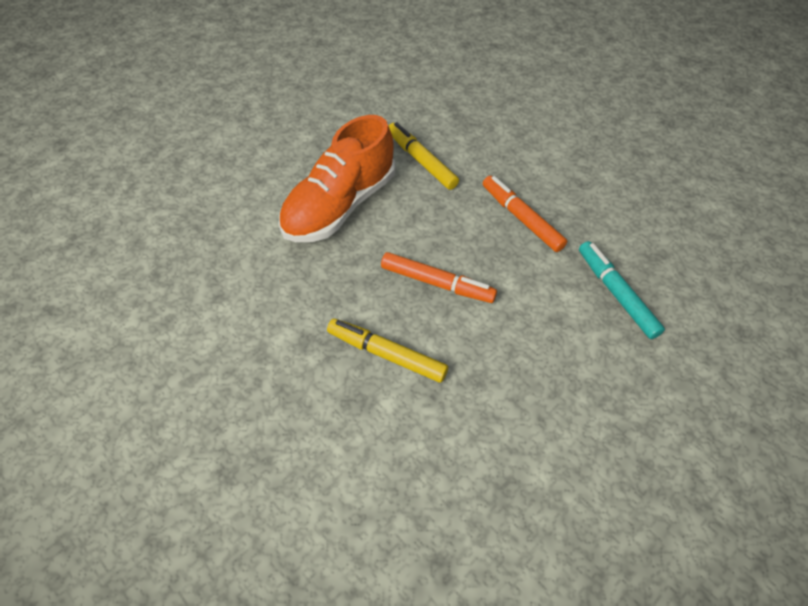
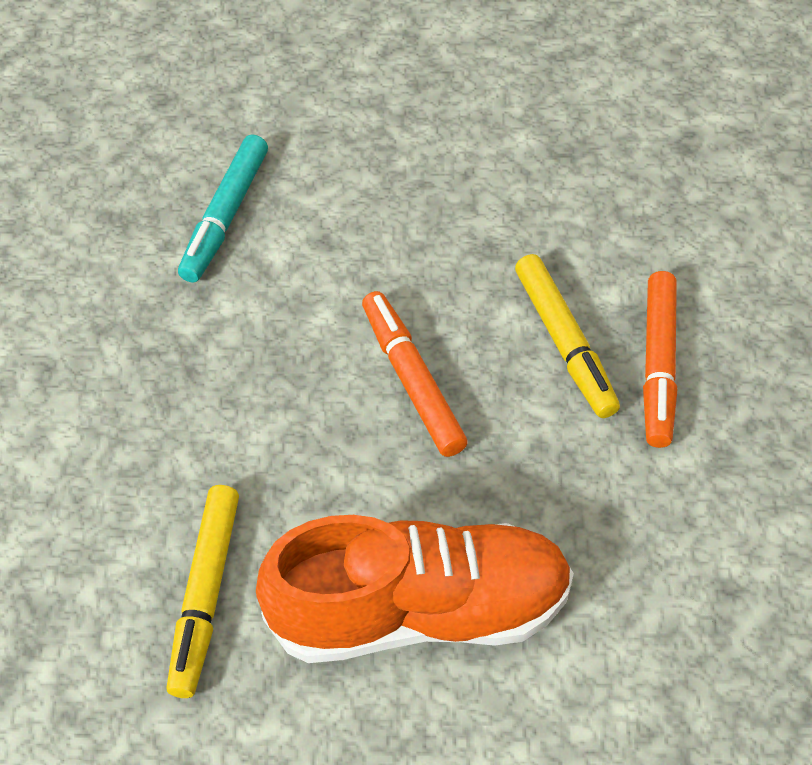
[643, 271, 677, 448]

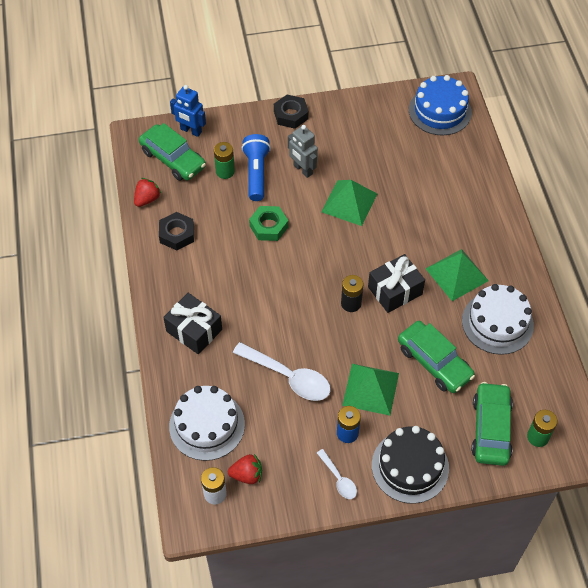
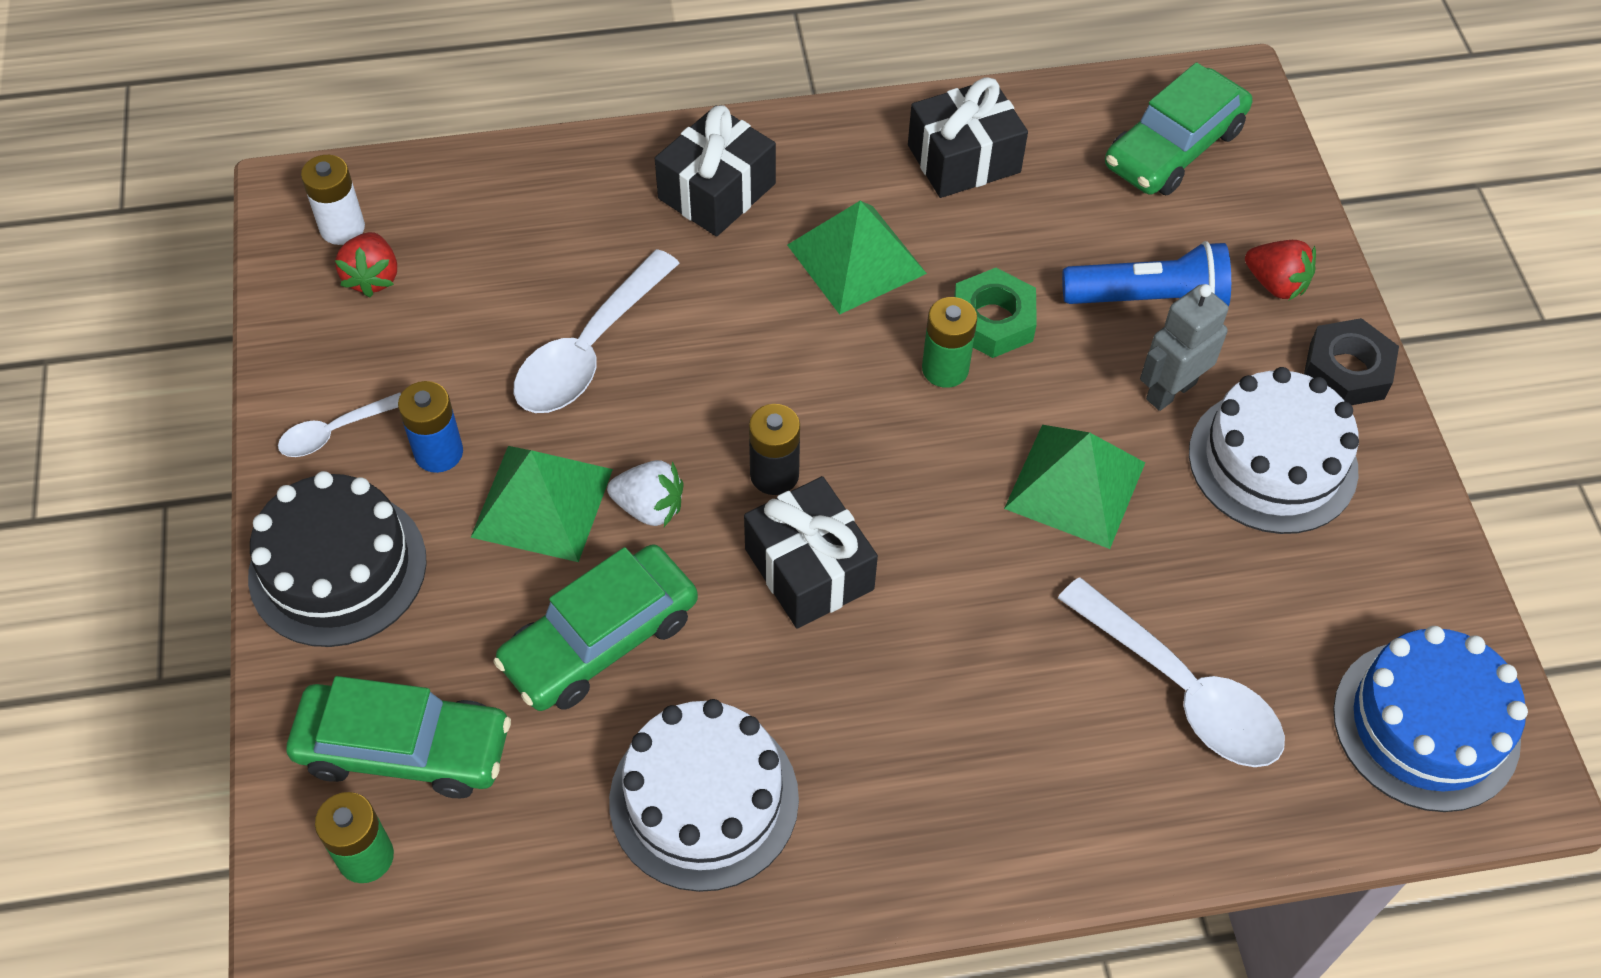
[1245, 240, 1316, 300]
[908, 78, 1028, 198]
[1189, 367, 1359, 534]
[170, 85, 206, 137] (first image)
[922, 297, 977, 388]
[787, 201, 927, 314]
[607, 460, 683, 527]
[1058, 577, 1285, 767]

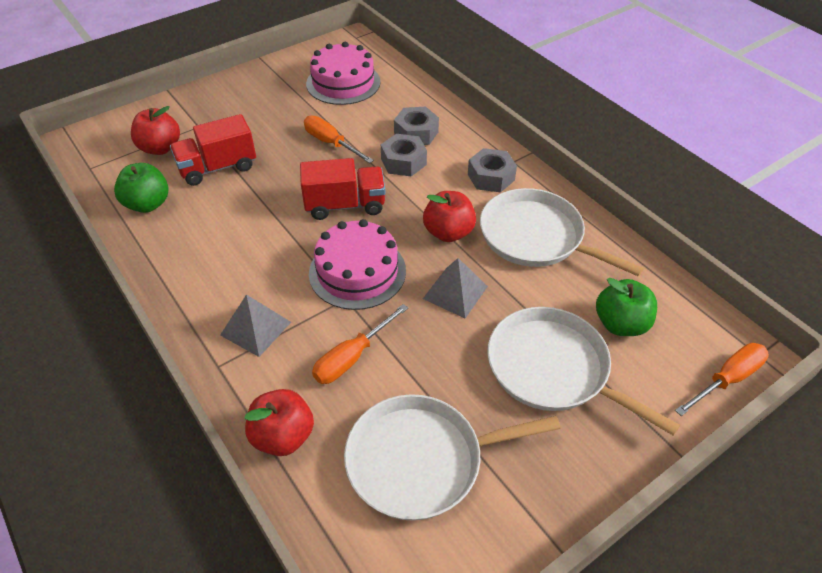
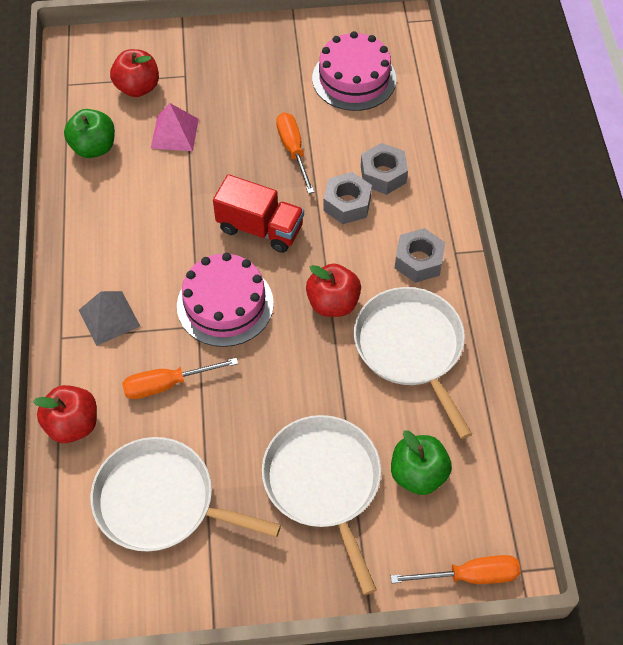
[151, 103, 199, 151]
[423, 258, 488, 318] (first image)

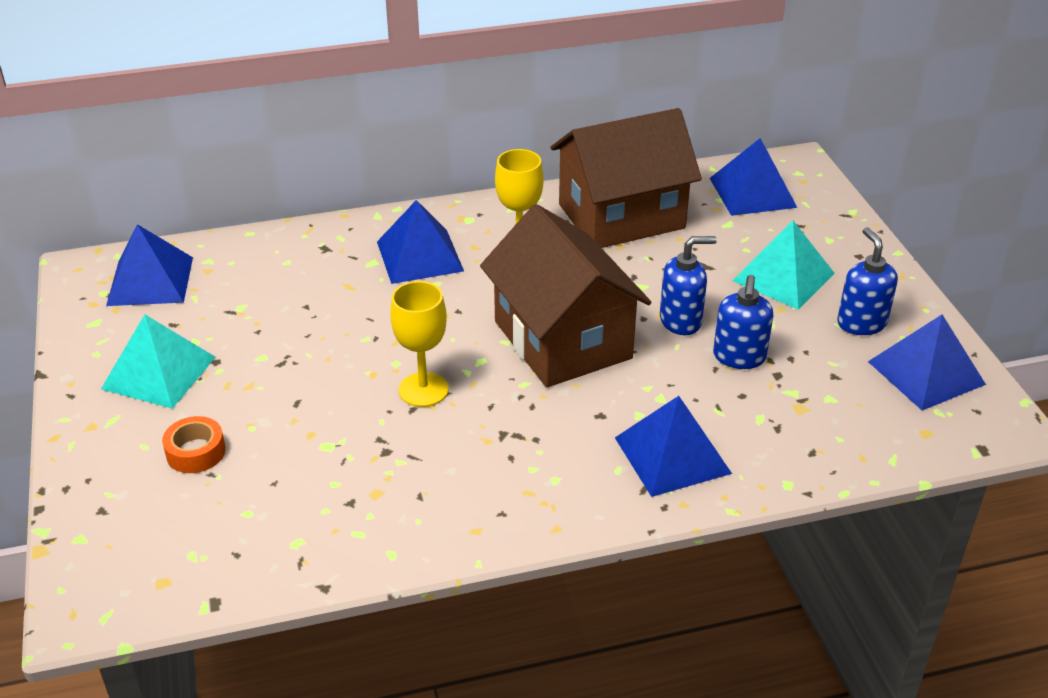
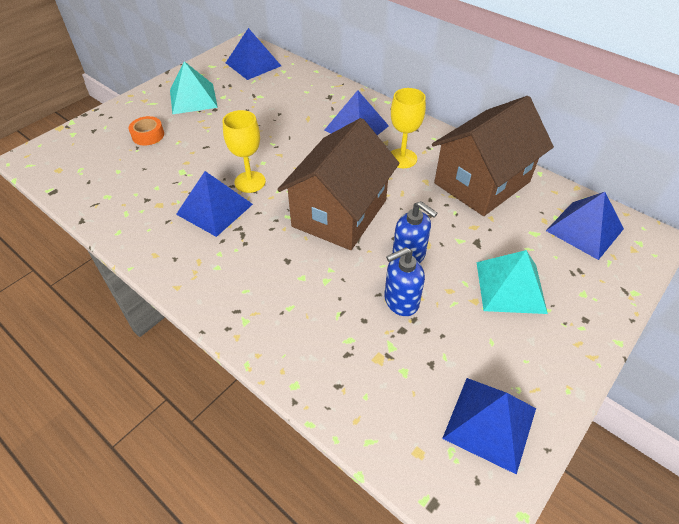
[432, 96, 554, 216]
[176, 171, 253, 237]
[837, 227, 898, 335] (first image)

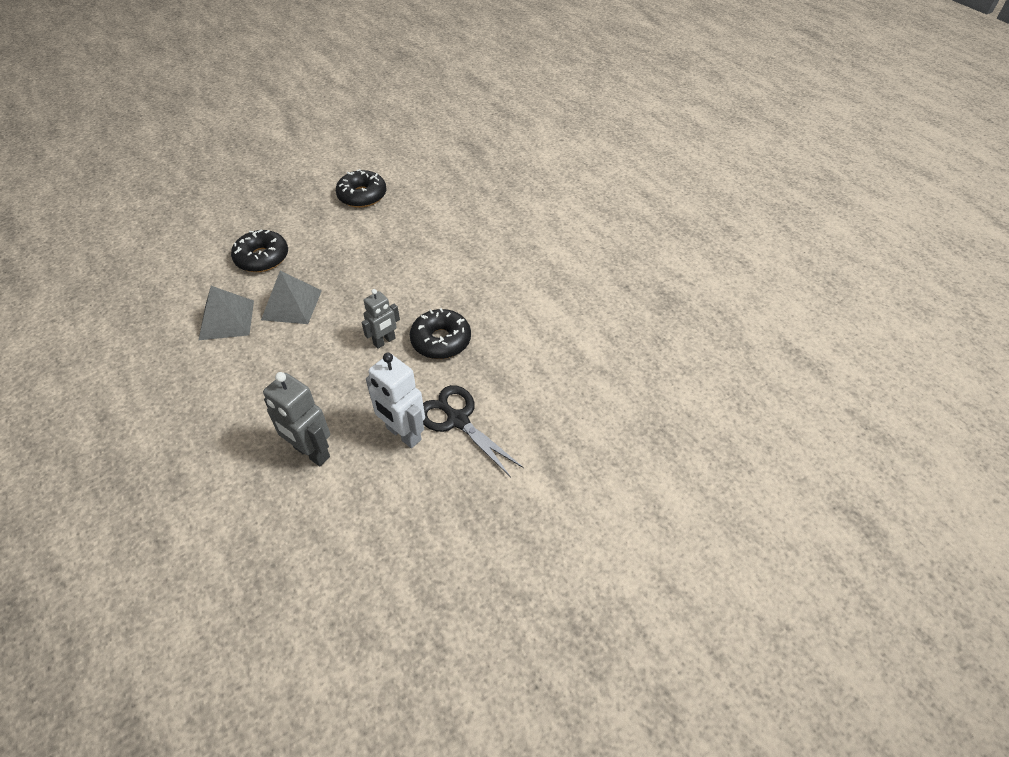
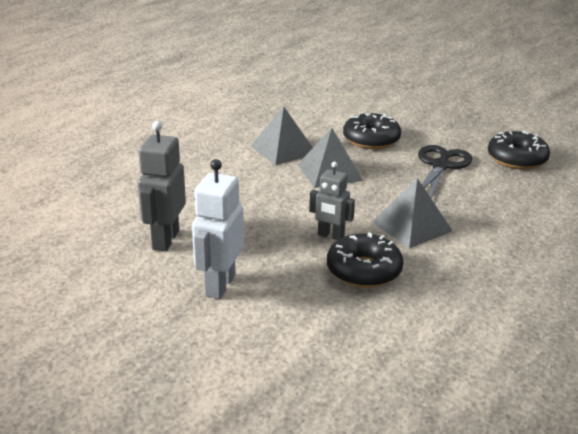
[418, 145, 472, 199]
[372, 178, 453, 248]

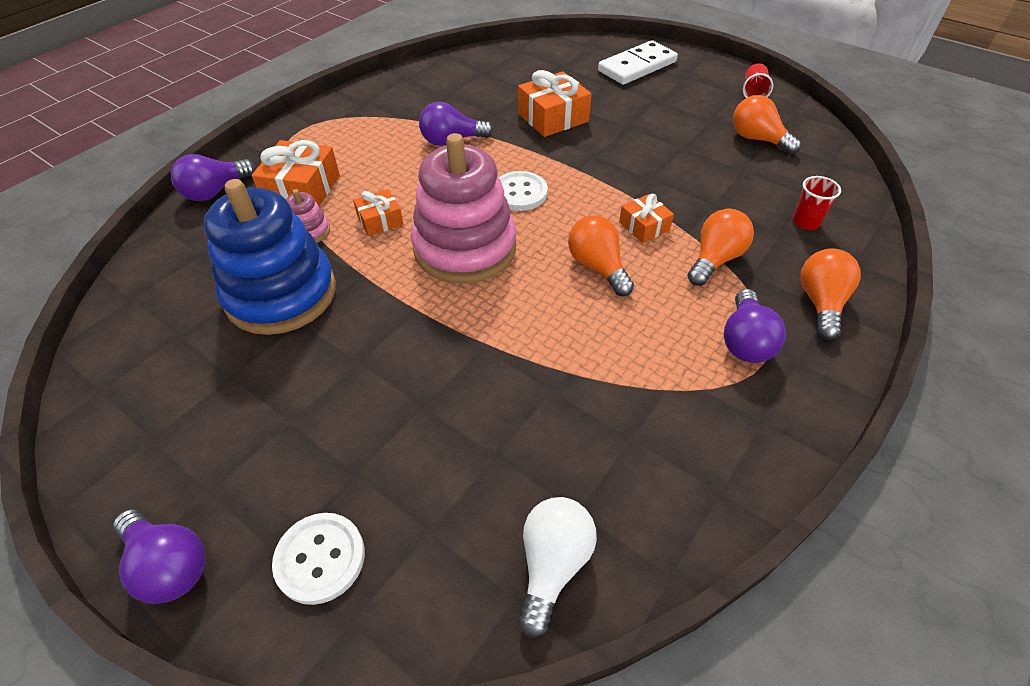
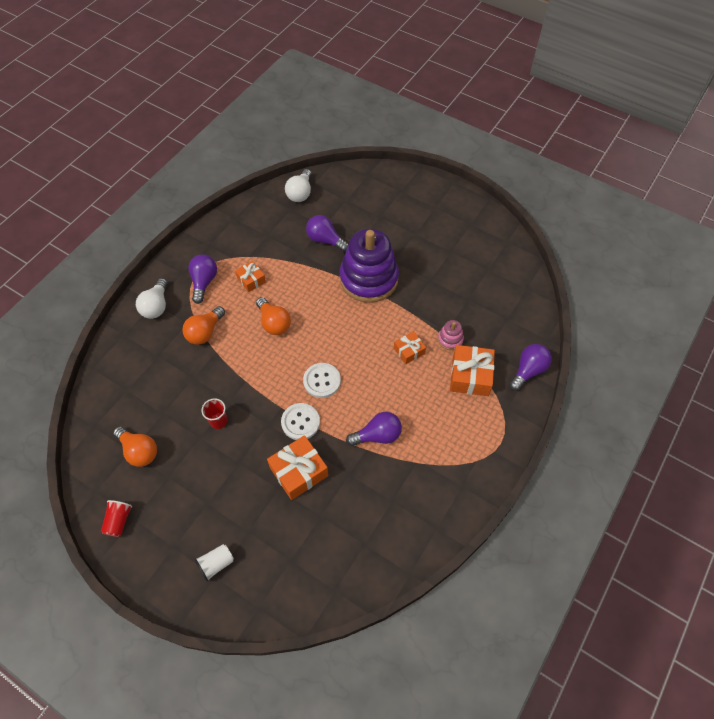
[306, 215, 349, 252]
[204, 179, 336, 335] (first image)
[281, 403, 320, 440]
[411, 133, 516, 284] (first image)
[194, 544, 234, 582]
[235, 261, 266, 292]
[201, 398, 228, 429]
[136, 278, 168, 319]
[340, 229, 399, 303]

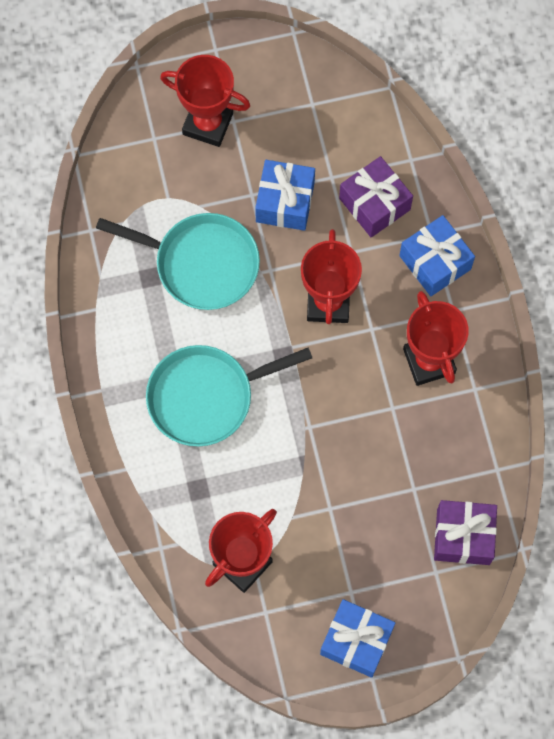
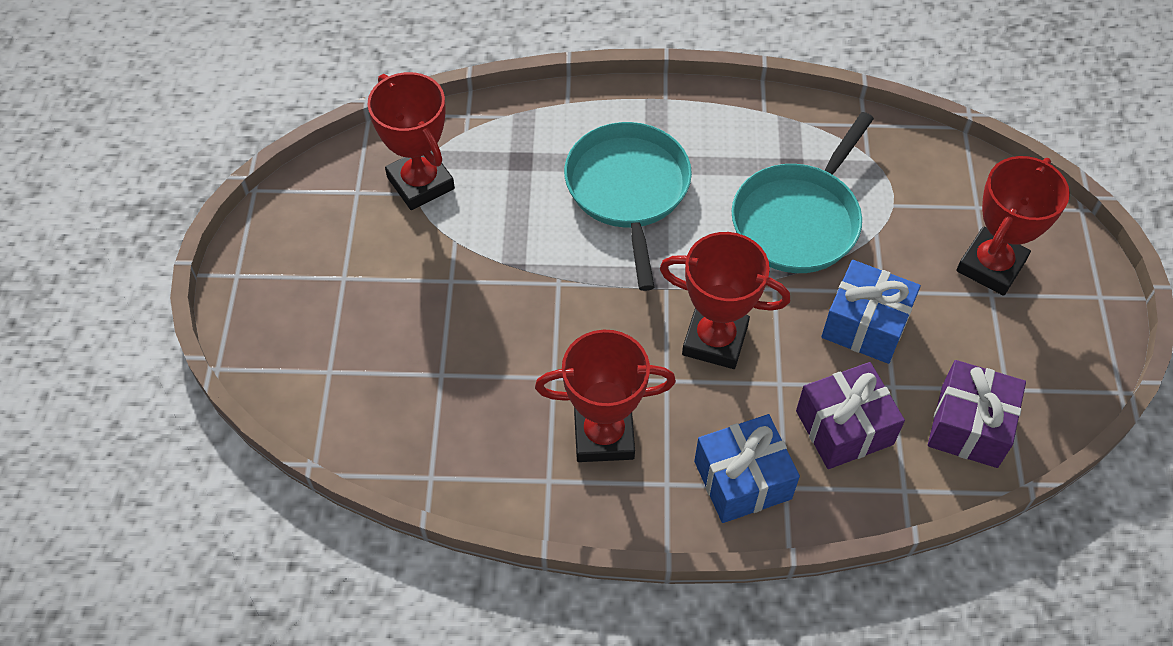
[320, 599, 395, 678] (first image)
[928, 360, 1026, 468]

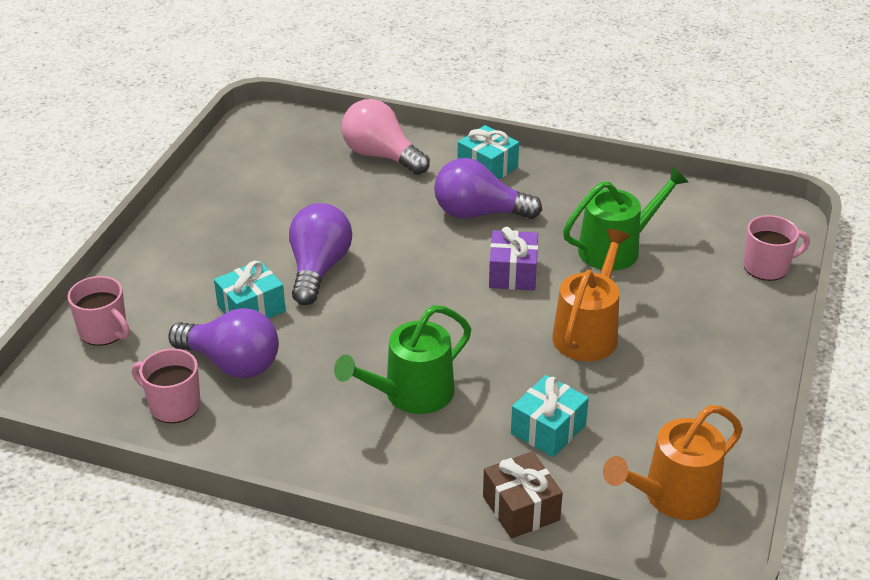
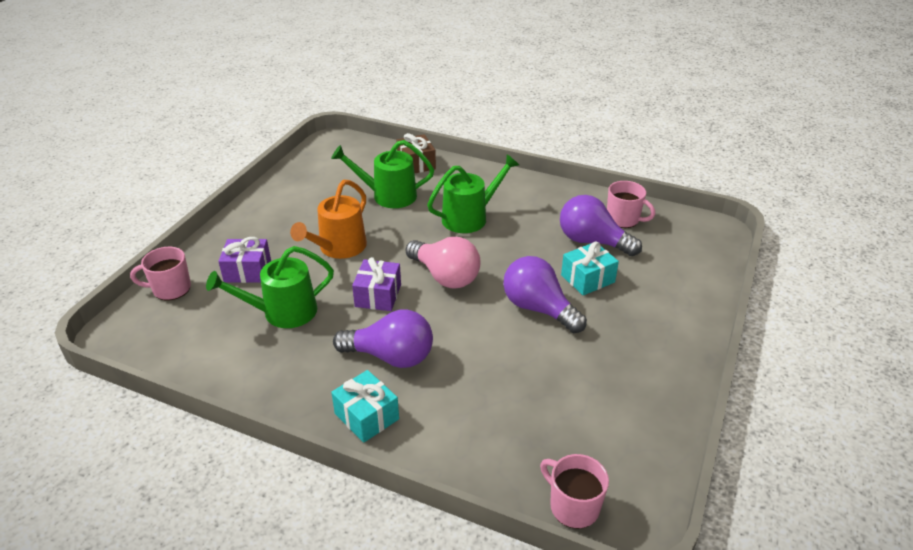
[540, 454, 609, 529]
[503, 256, 587, 333]
[406, 237, 481, 289]
[331, 140, 434, 208]
[603, 405, 743, 520] (first image)
[218, 237, 271, 283]

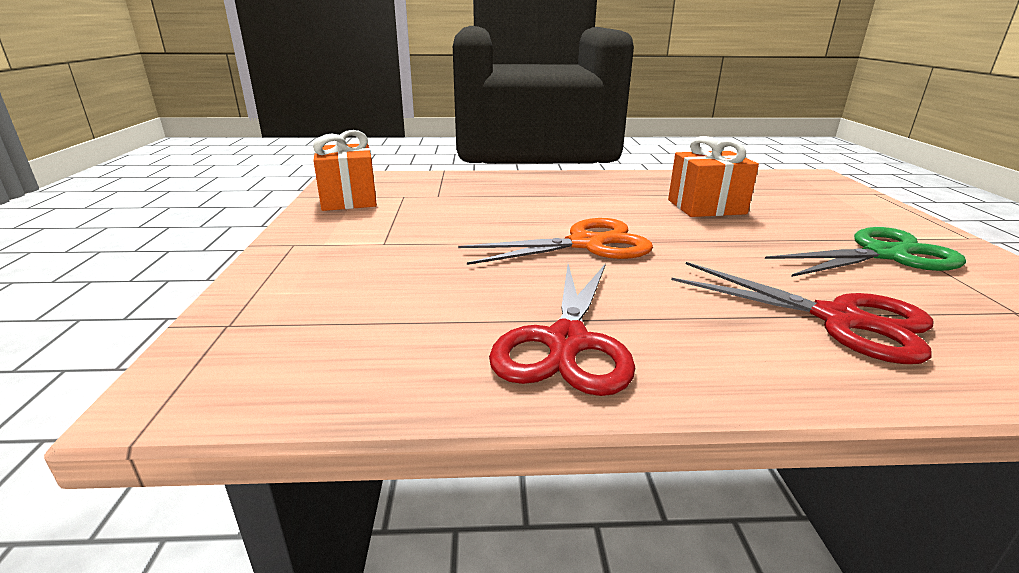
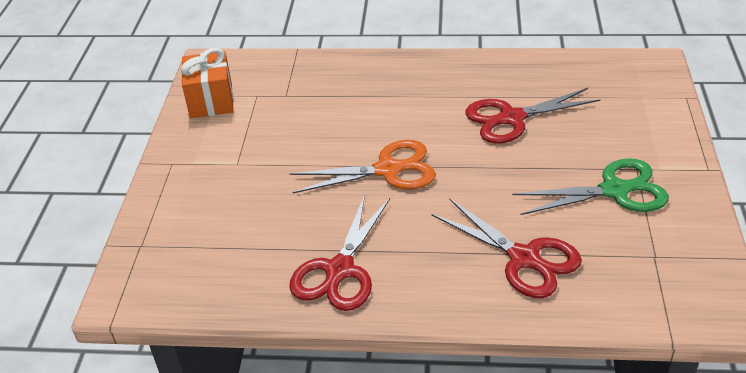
[466, 88, 601, 144]

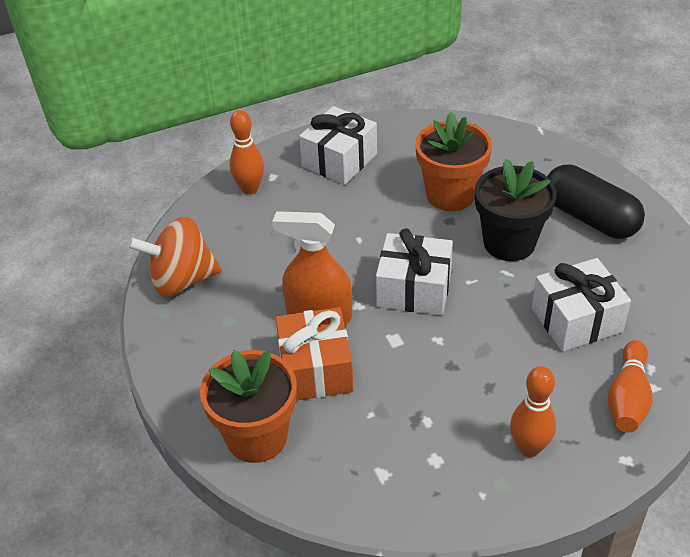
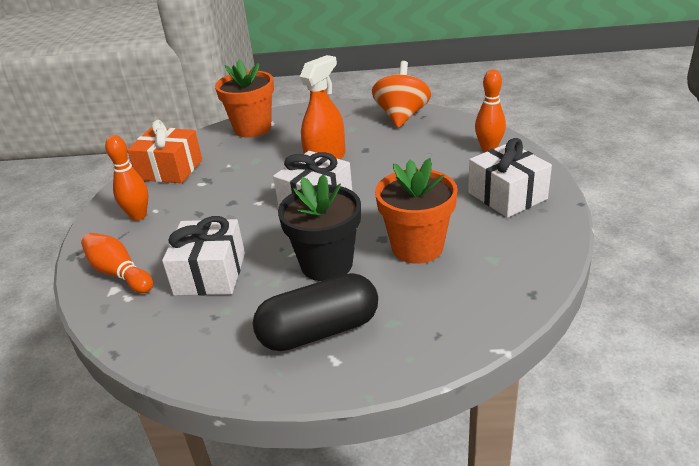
[127, 120, 202, 183]

